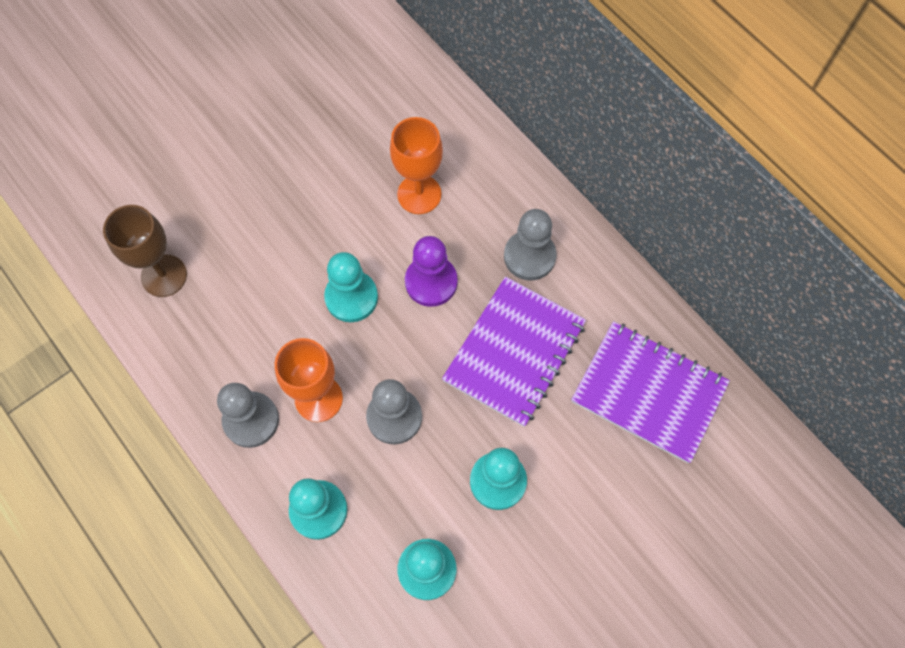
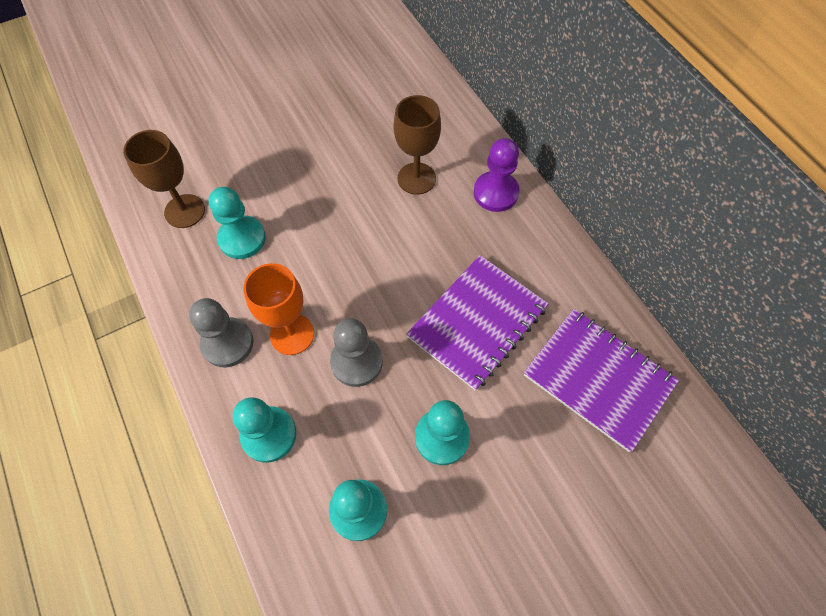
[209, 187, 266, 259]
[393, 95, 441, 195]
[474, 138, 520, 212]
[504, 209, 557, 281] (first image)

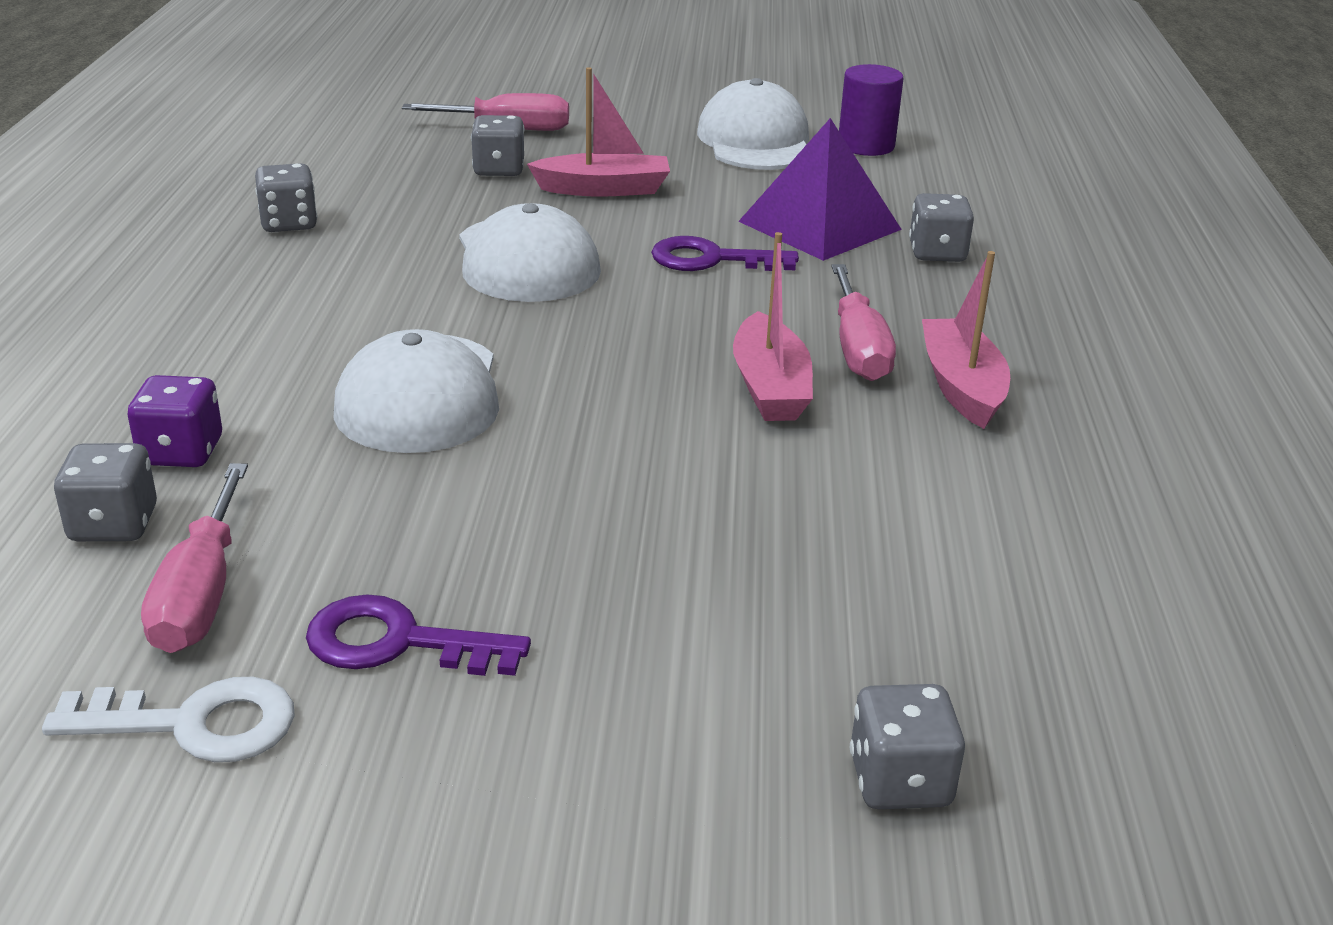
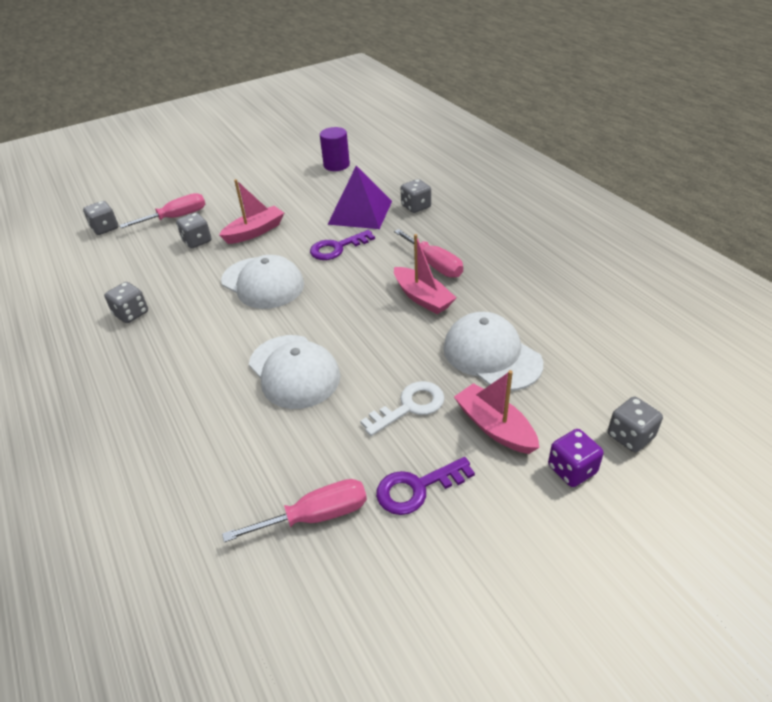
[360, 381, 445, 436]
[83, 201, 118, 235]
[548, 429, 604, 487]
[222, 479, 367, 542]
[443, 312, 543, 391]
[454, 370, 539, 454]

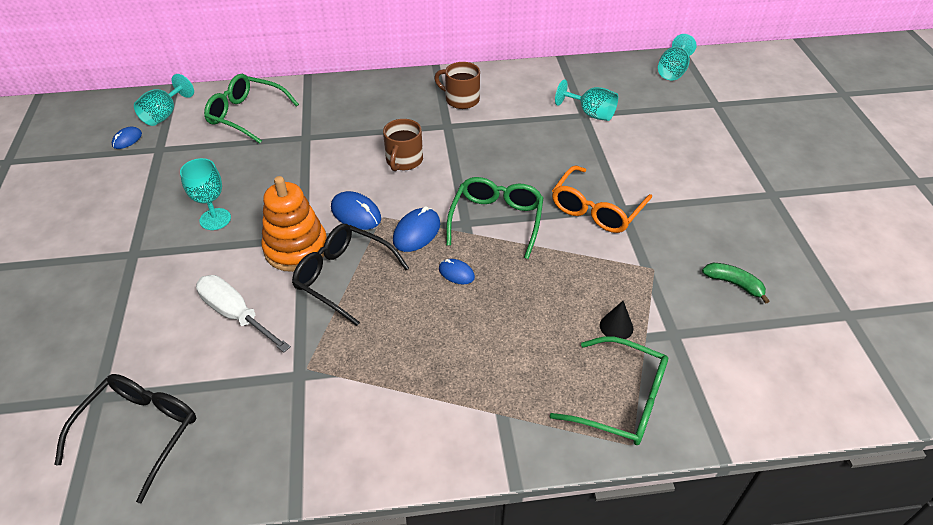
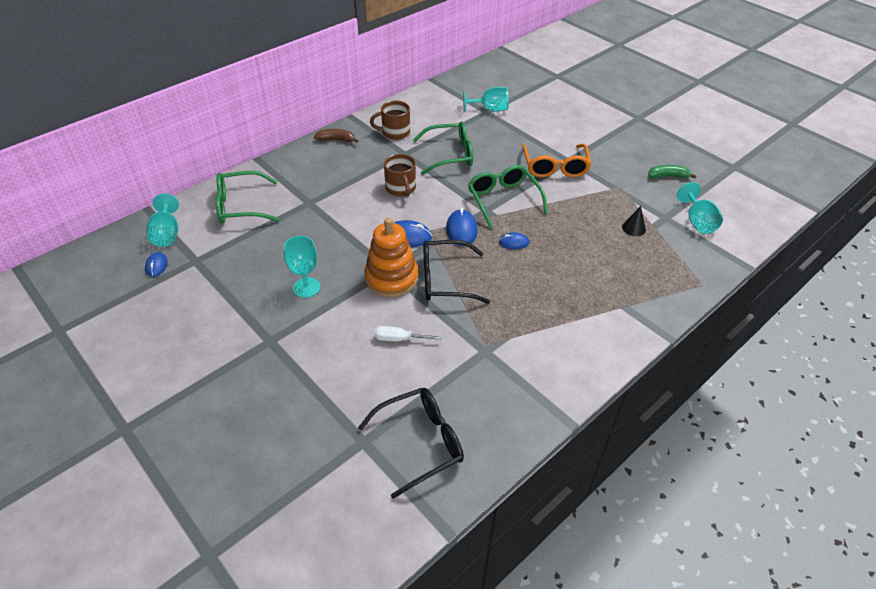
[358, 388, 464, 499]
[374, 326, 442, 341]
[413, 121, 473, 175]
[677, 182, 723, 234]
[314, 129, 359, 143]

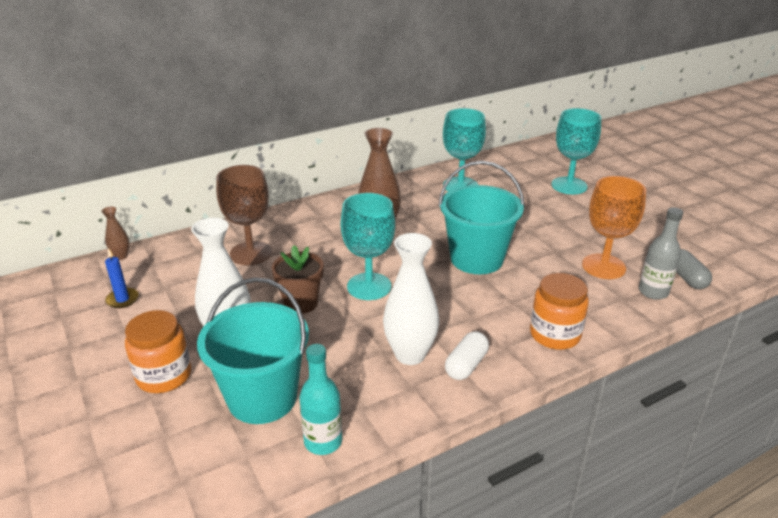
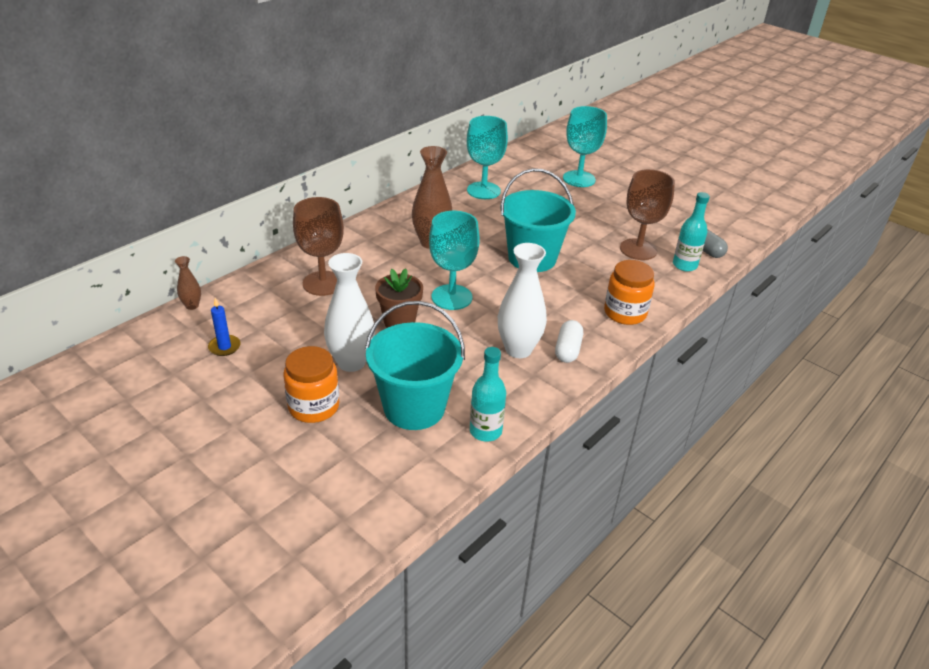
[620, 169, 675, 260]
[673, 192, 710, 272]

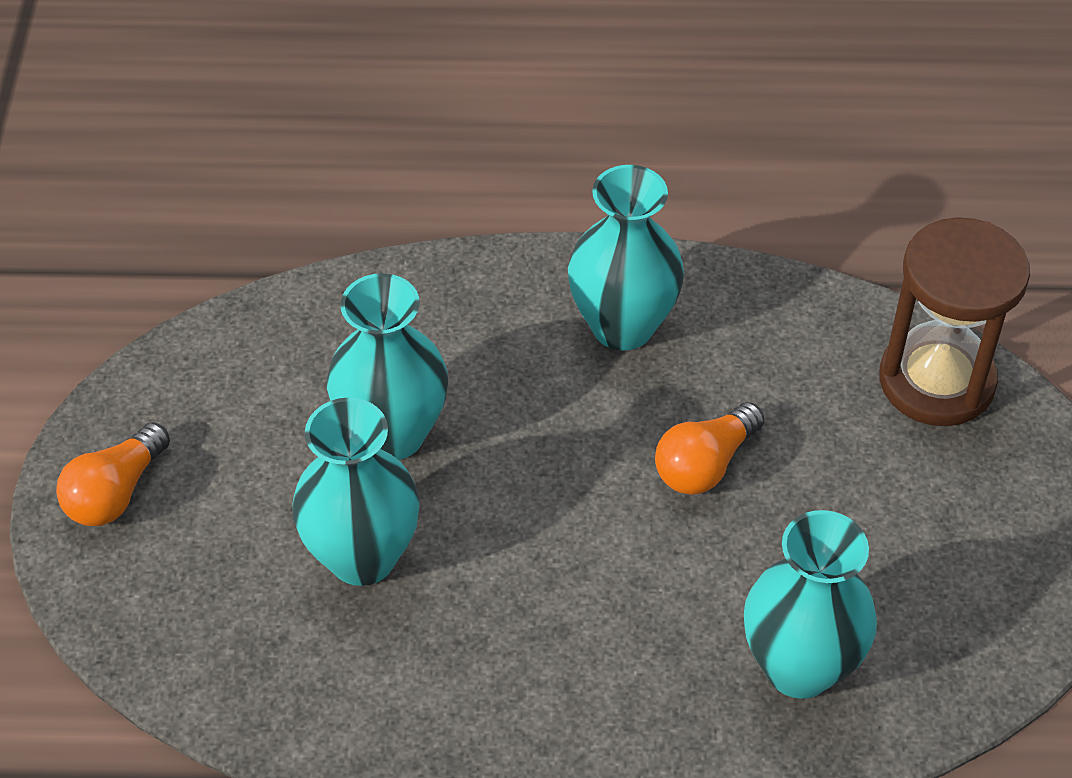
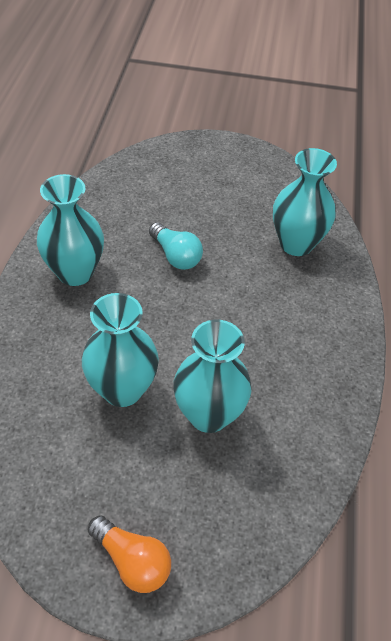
[149, 222, 203, 270]
[879, 217, 1030, 426] (first image)

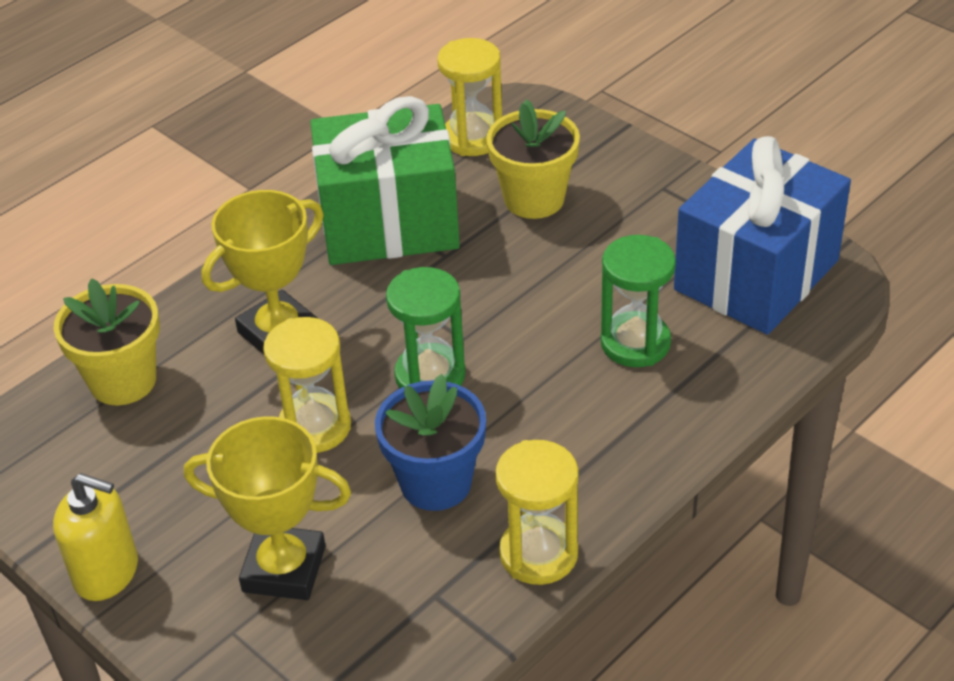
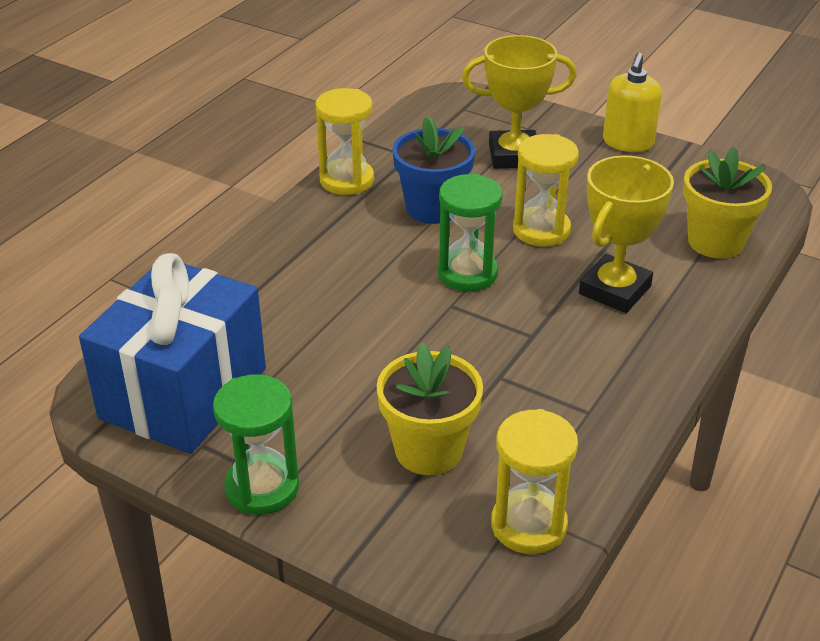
[603, 53, 662, 152]
[310, 96, 460, 265] (first image)
[213, 375, 299, 515]

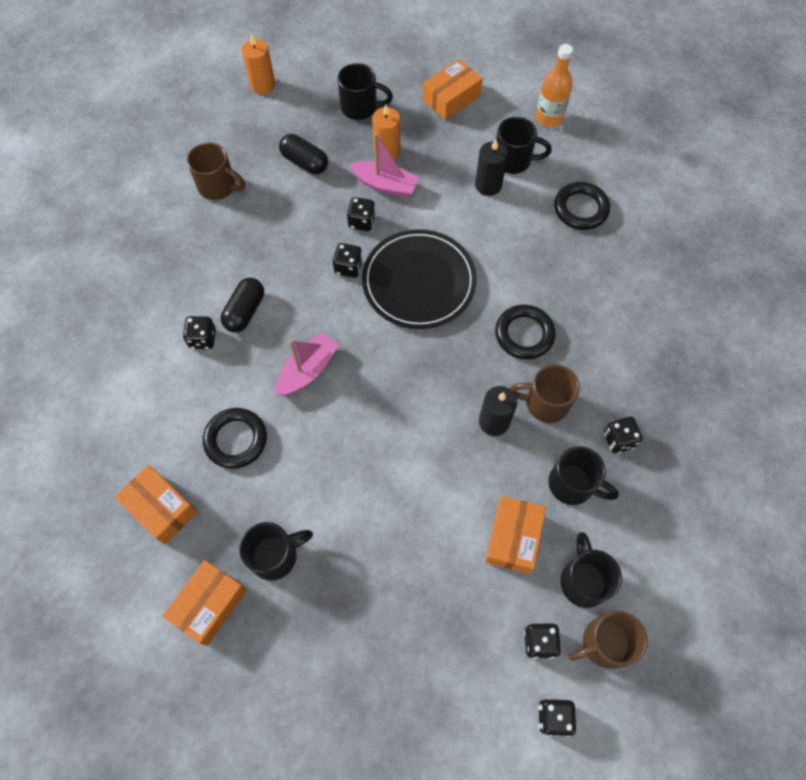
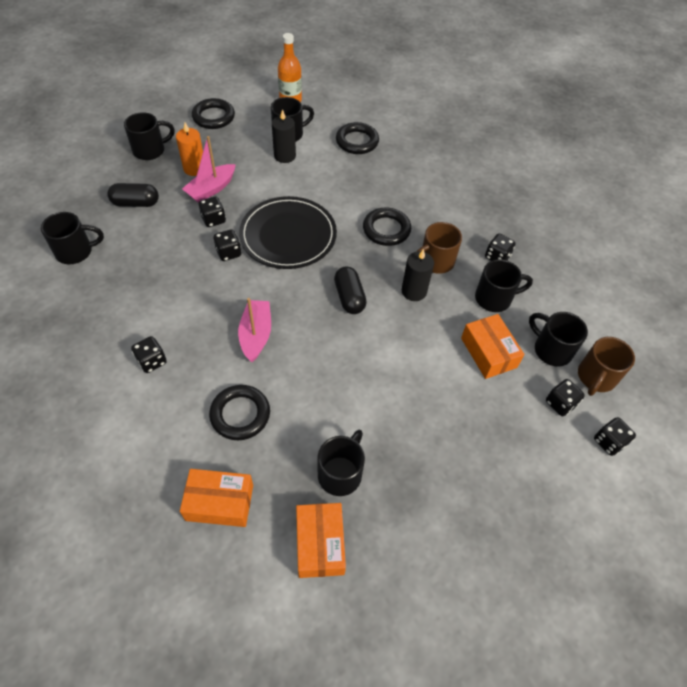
[41, 212, 104, 264]
[334, 266, 367, 314]
[241, 34, 275, 94] (first image)
[182, 136, 236, 202]
[192, 98, 235, 129]

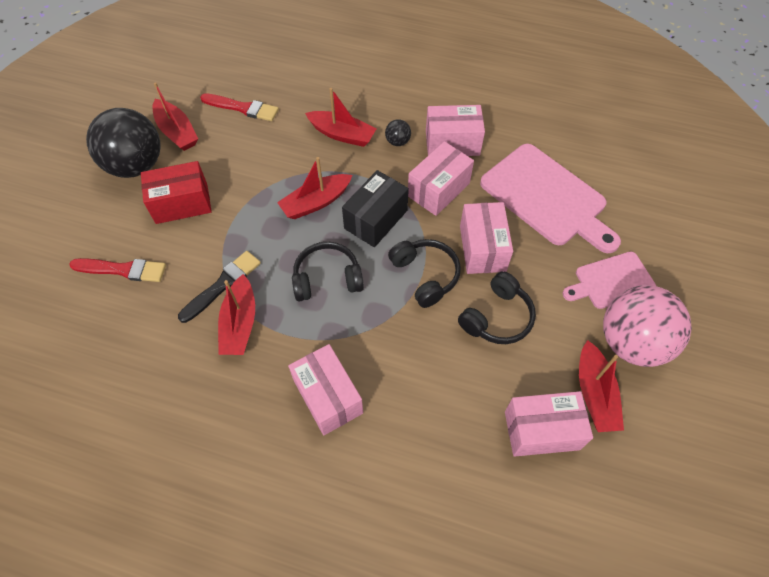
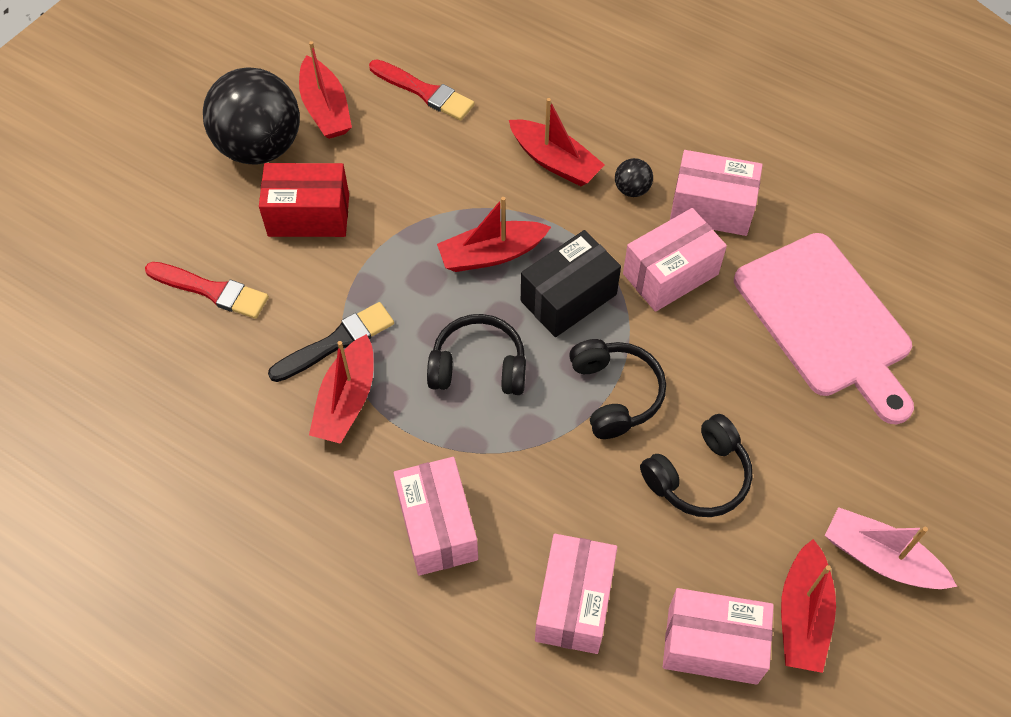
[535, 534, 617, 654]
[563, 252, 656, 309] (first image)
[825, 507, 957, 589]

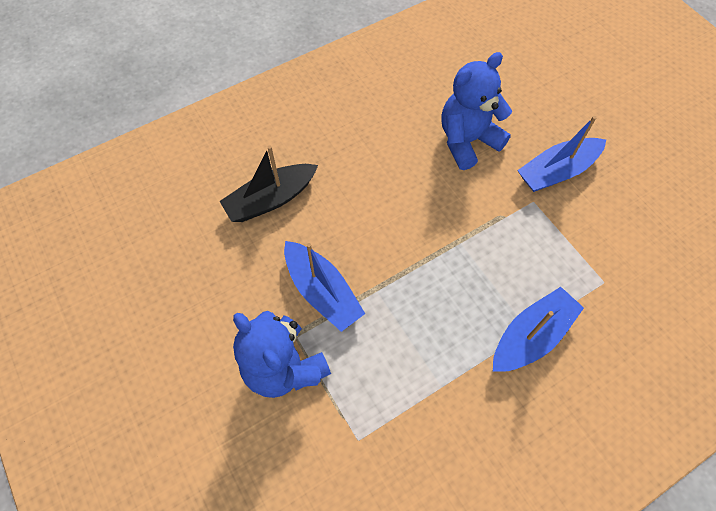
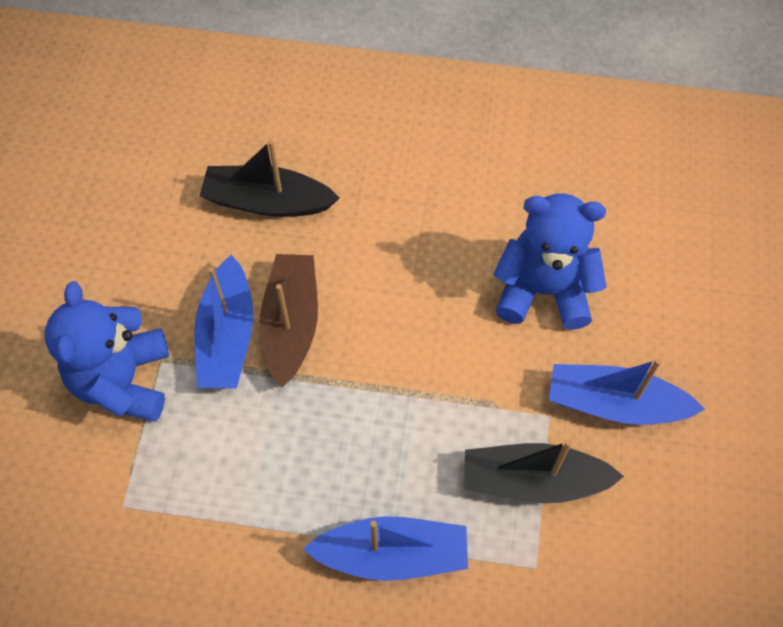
[260, 254, 318, 388]
[464, 440, 624, 504]

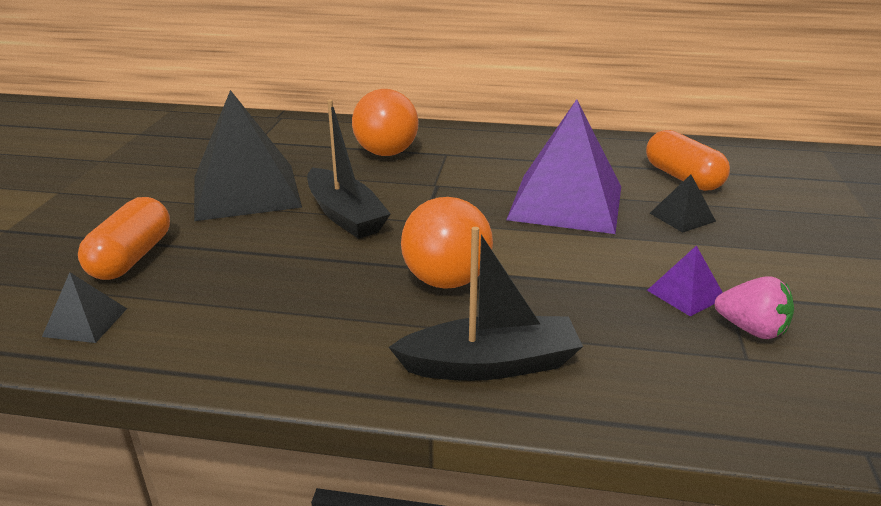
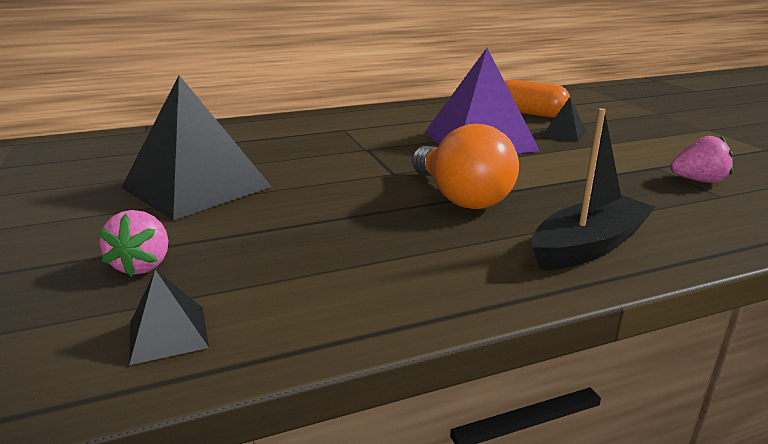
[99, 210, 168, 277]
[307, 100, 391, 239] (first image)
[352, 89, 419, 156] (first image)
[647, 245, 723, 316] (first image)

